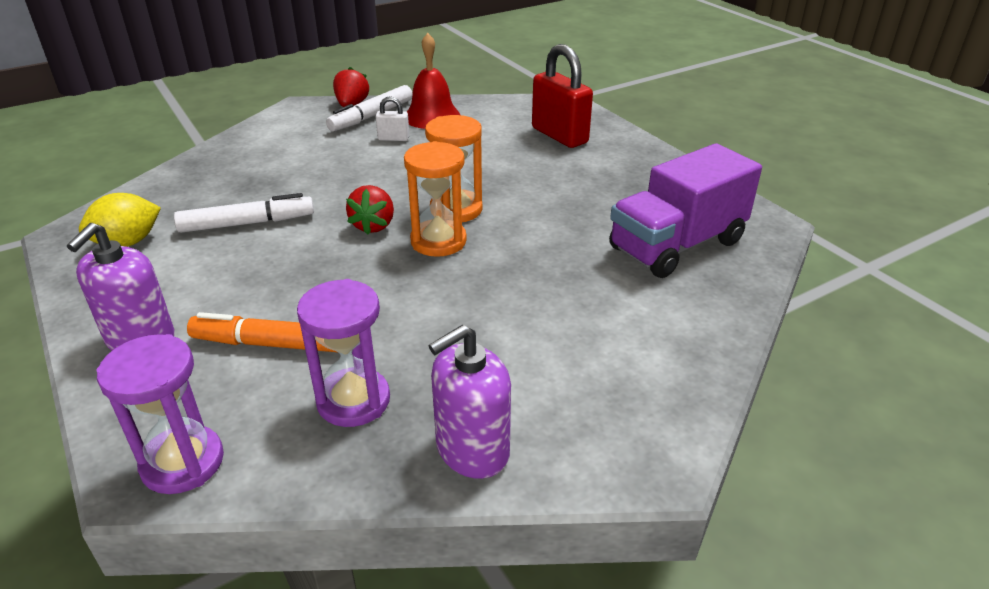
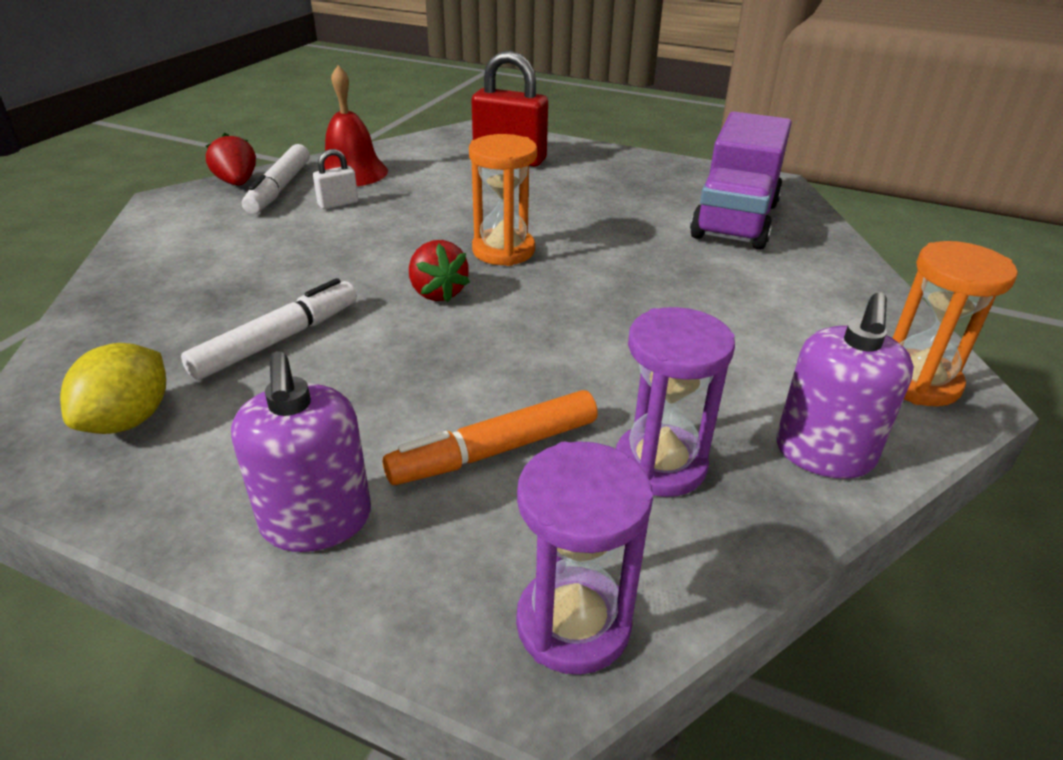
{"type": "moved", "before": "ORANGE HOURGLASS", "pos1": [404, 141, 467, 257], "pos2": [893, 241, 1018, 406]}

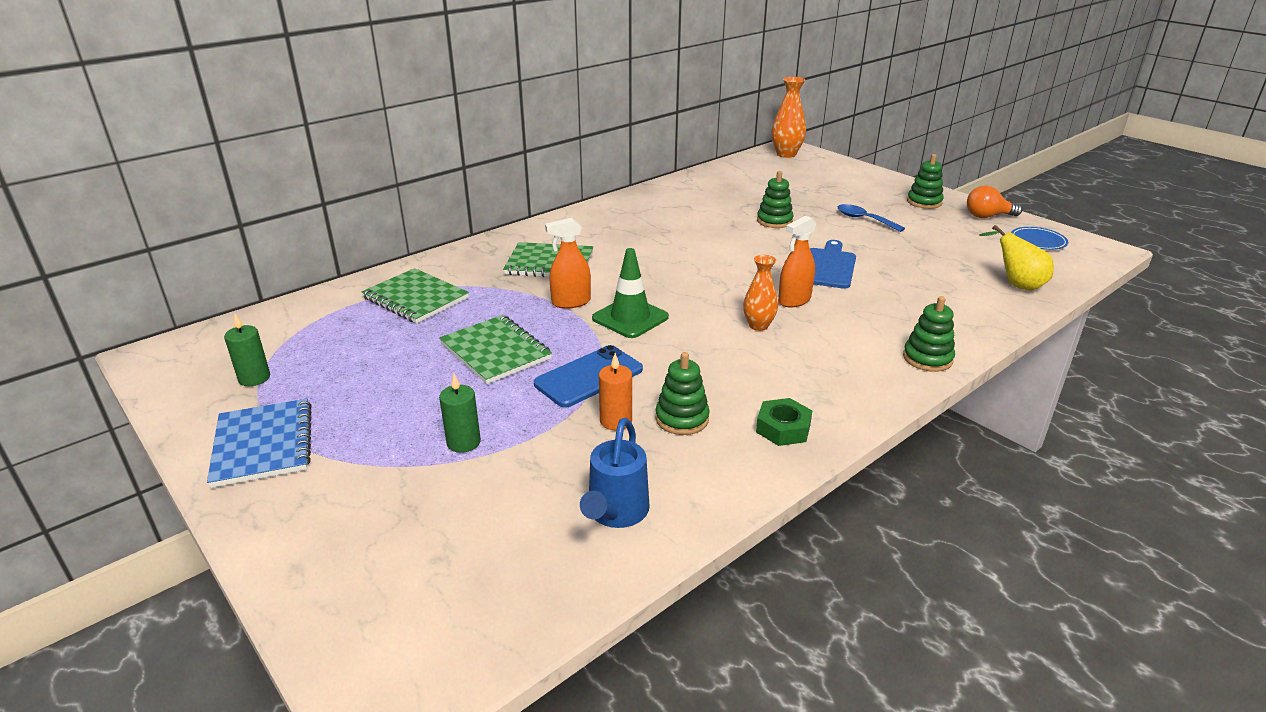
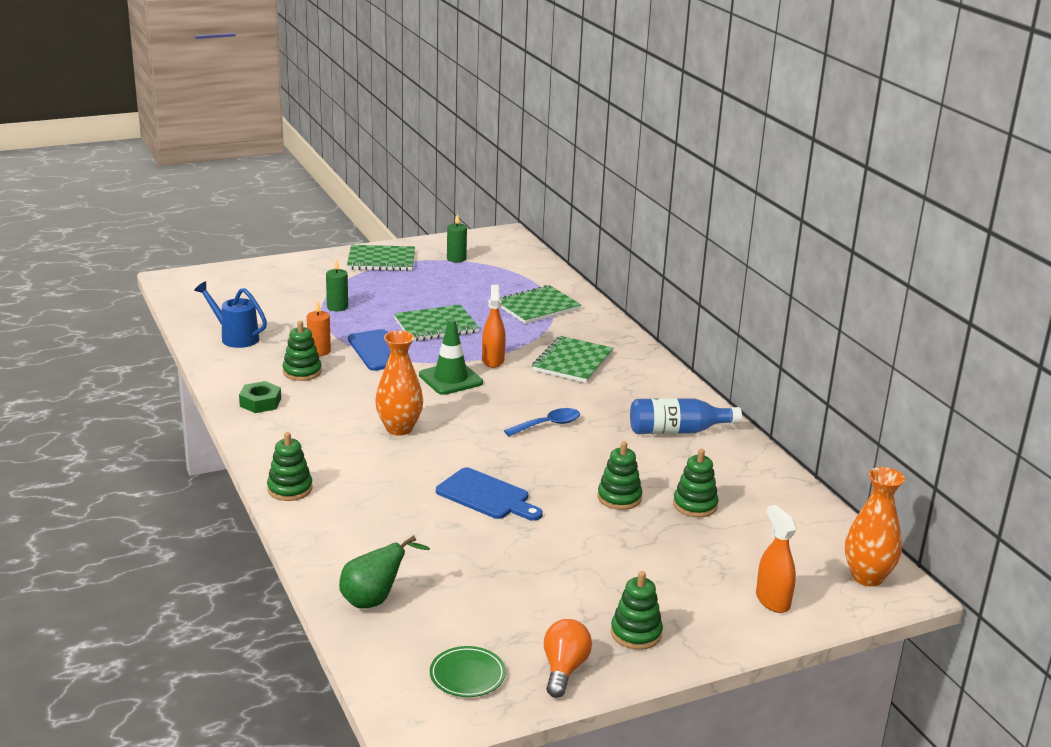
{"type": "added", "after": "BLUE BOTTLE", "pos2": [630, 398, 742, 434]}
{"type": "added", "after": "GREEN STACKING TOY", "pos2": [673, 449, 719, 517]}
{"type": "moved", "before": "ORANGE SPRAY BOTTLE", "pos1": [778, 216, 816, 307], "pos2": [756, 505, 796, 613]}
{"type": "moved", "before": "BLUE SPOON", "pos1": [838, 204, 905, 232], "pos2": [504, 408, 580, 436]}
{"type": "recoloured", "before": "BLUE NOTEBOOK", "after": "GREEN NOTEBOOK", "pos1": [207, 399, 312, 488], "pos2": [347, 245, 415, 271]}
{"type": "recoloured", "before": "YELLOW PEAR", "after": "GREEN PEAR", "pos1": [979, 225, 1054, 291], "pos2": [339, 536, 430, 609]}
{"type": "recoloured", "before": "BLUE PLATE", "after": "GREEN PLATE", "pos1": [1011, 227, 1068, 250], "pos2": [430, 646, 506, 697]}
{"type": "resized", "before": "ORANGE VASE", "pos1": [743, 255, 778, 331], "pos2": [375, 331, 423, 436], "scale": 1.52}

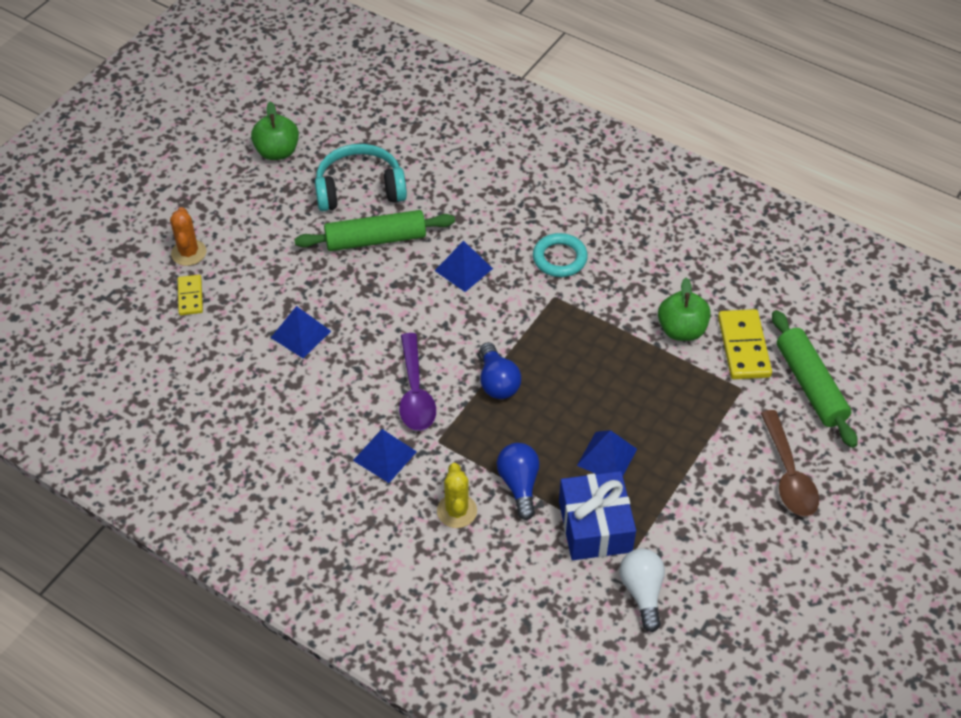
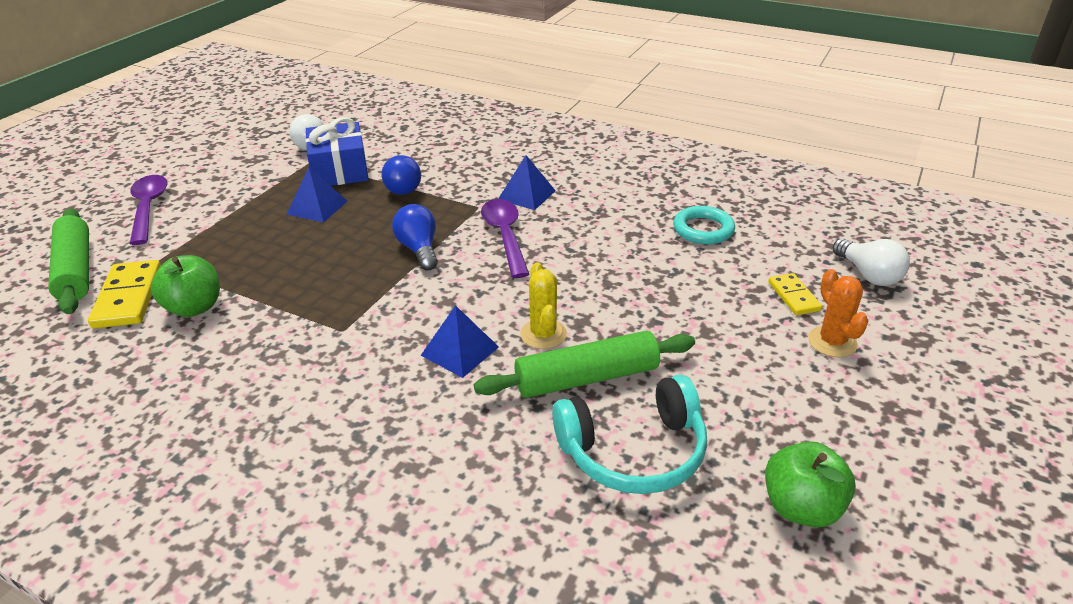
{"type": "removed", "before": "BLUE PYRAMID", "pos1": [271, 306, 331, 358]}
{"type": "added", "after": "WHITE LIGHT BULB", "pos2": [832, 238, 910, 286]}
{"type": "moved", "before": "YELLOW CACTUS", "pos1": [437, 463, 477, 528], "pos2": [520, 262, 567, 349]}
{"type": "moved", "before": "TURQUOISE RING", "pos1": [533, 233, 588, 277], "pos2": [673, 206, 735, 244]}
{"type": "recoloured", "before": "BROWN SPOON", "after": "PURPLE SPOON", "pos1": [761, 410, 819, 516], "pos2": [130, 175, 168, 245]}

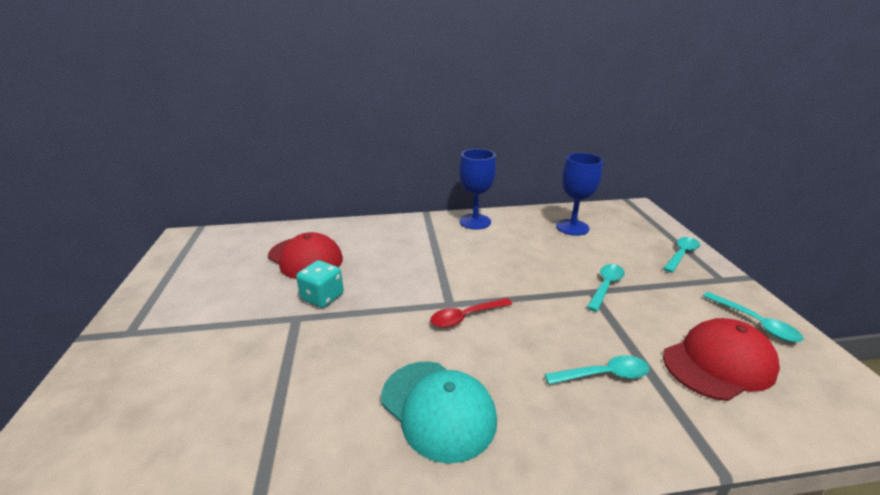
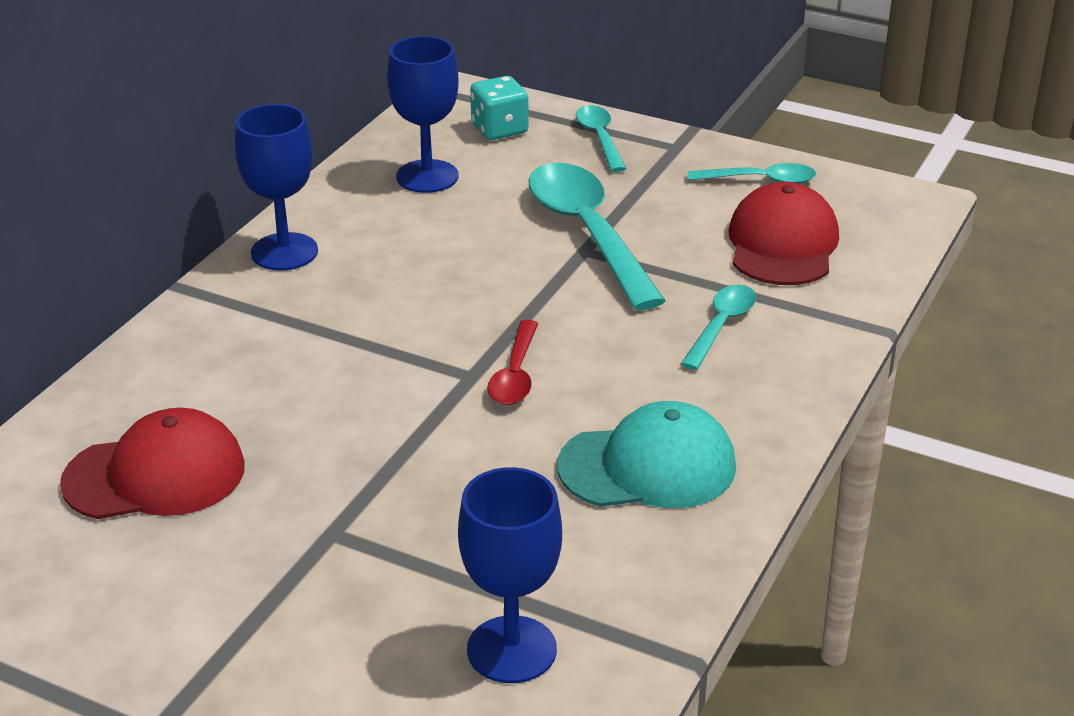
{"type": "added", "after": "BLUE GOBLET", "pos2": [458, 467, 562, 683]}
{"type": "moved", "before": "TURQUOISE DICE", "pos1": [296, 260, 344, 308], "pos2": [470, 76, 529, 140]}
{"type": "resized", "before": "TURQUOISE SPOON", "pos1": [587, 264, 625, 312], "pos2": [529, 163, 666, 310], "scale": 1.93}

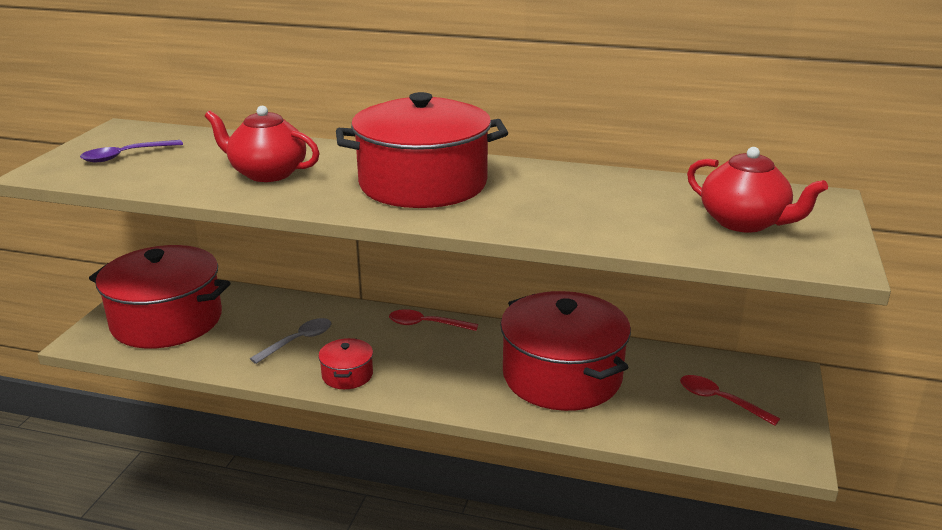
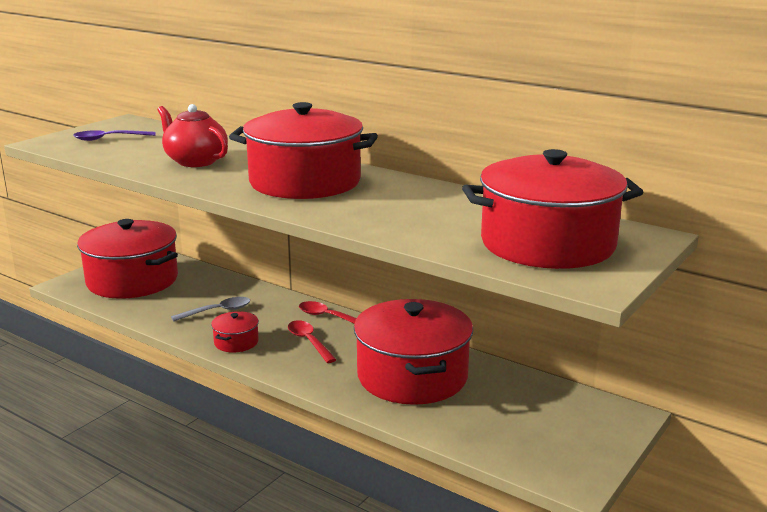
{"type": "moved", "before": "RED SPOON", "pos1": [680, 375, 780, 426], "pos2": [288, 320, 337, 363]}
{"type": "replaced", "before": "RED TEAPOT", "after": "RED POT", "pos1": [687, 147, 828, 233], "pos2": [462, 149, 643, 269]}

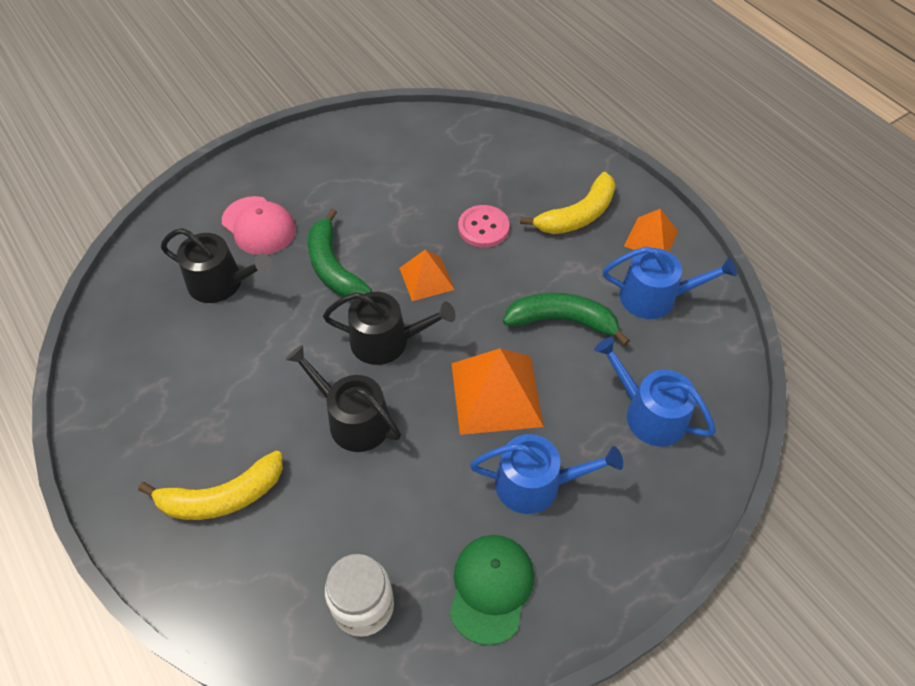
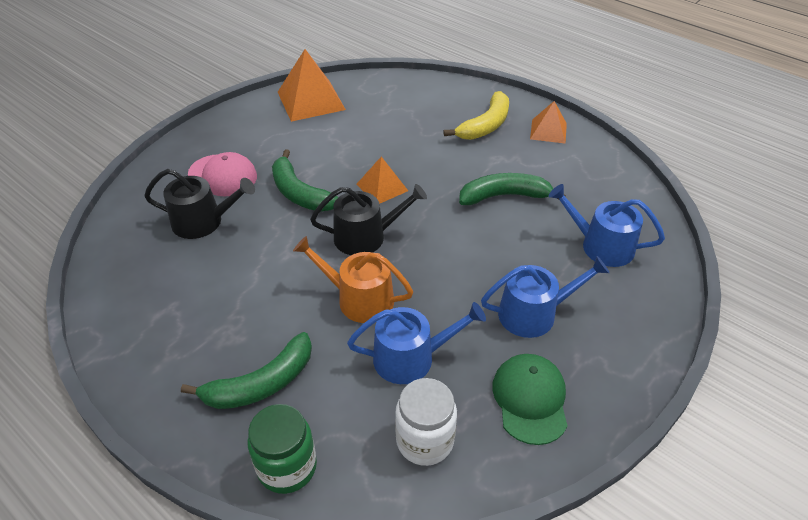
{"type": "removed", "before": "PINK BUTTON", "pos1": [458, 205, 510, 248]}
{"type": "added", "after": "GREEN JAR", "pos2": [247, 404, 317, 494]}
{"type": "moved", "before": "ORANGE PYRAMID", "pos1": [451, 348, 544, 435], "pos2": [278, 49, 346, 122]}
{"type": "moved", "before": "BLUE WATERING CAN", "pos1": [603, 247, 737, 319], "pos2": [347, 302, 486, 384]}
{"type": "recoloured", "before": "YELLOW BANANA", "after": "GREEN BANANA", "pos1": [138, 451, 283, 520], "pos2": [181, 332, 312, 409]}
{"type": "recoloured", "before": "BLACK WATERING CAN", "after": "ORANGE WATERING CAN", "pos1": [286, 345, 401, 452], "pos2": [293, 236, 413, 323]}

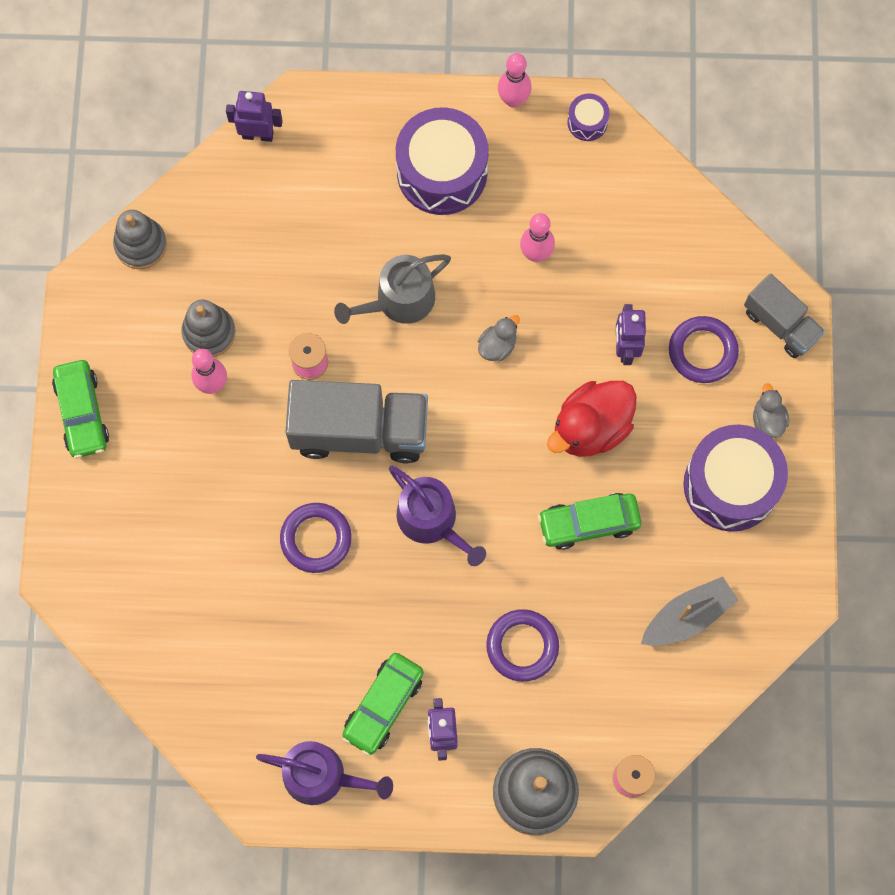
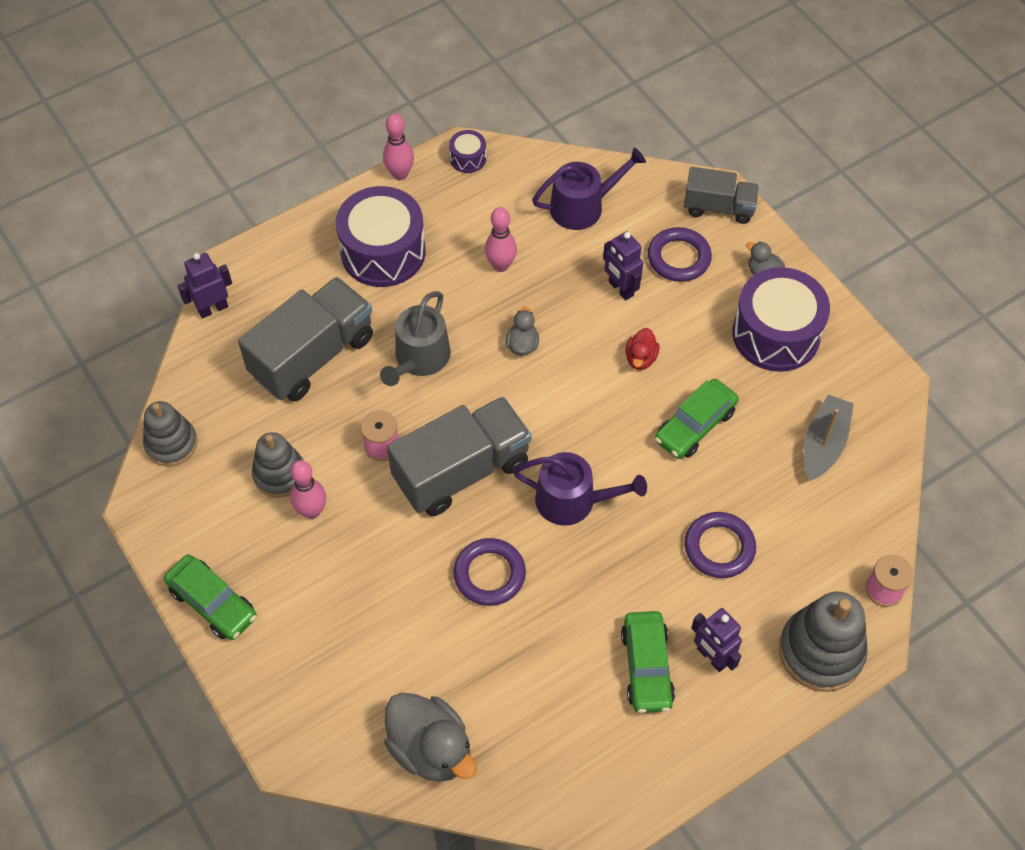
{"type": "added", "after": "GREY TRUCK", "pos2": [238, 277, 373, 402]}
{"type": "added", "after": "GREY DUCK", "pos2": [385, 692, 477, 782]}
{"type": "moved", "before": "PURPLE WATERING CAN", "pos1": [256, 741, 393, 805], "pos2": [532, 148, 646, 230]}
{"type": "resized", "before": "RED DUCK", "pos1": [547, 381, 637, 457], "pos2": [626, 328, 660, 370], "scale": 0.51}

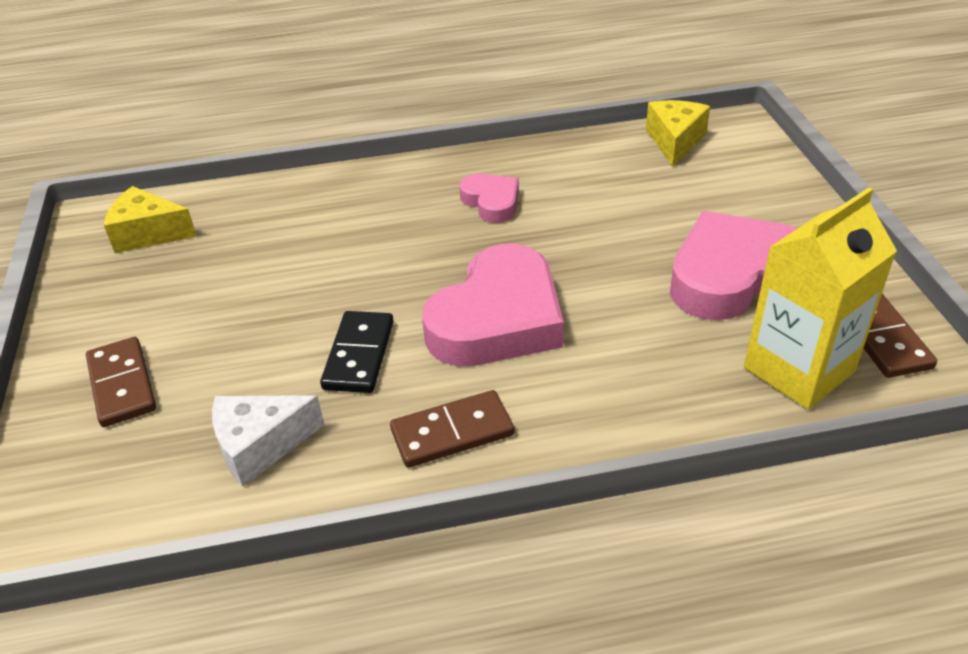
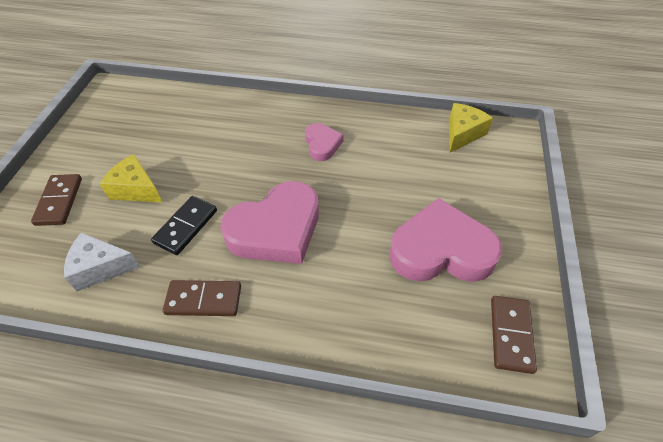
{"type": "removed", "before": "YELLOW CARTON", "pos1": [744, 187, 897, 409]}
{"type": "moved", "before": "YELLOW CHEESE", "pos1": [104, 186, 197, 253], "pos2": [100, 154, 163, 203]}

